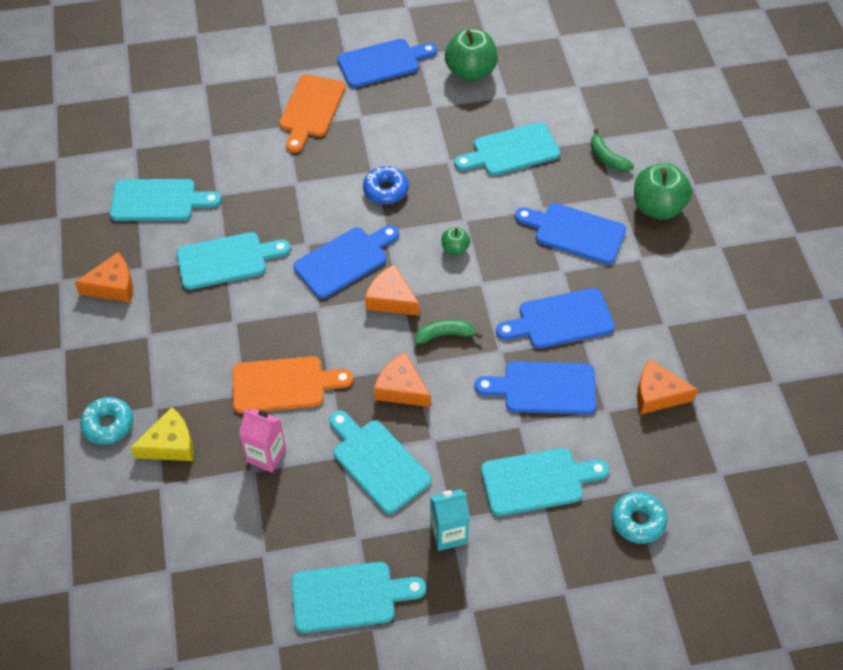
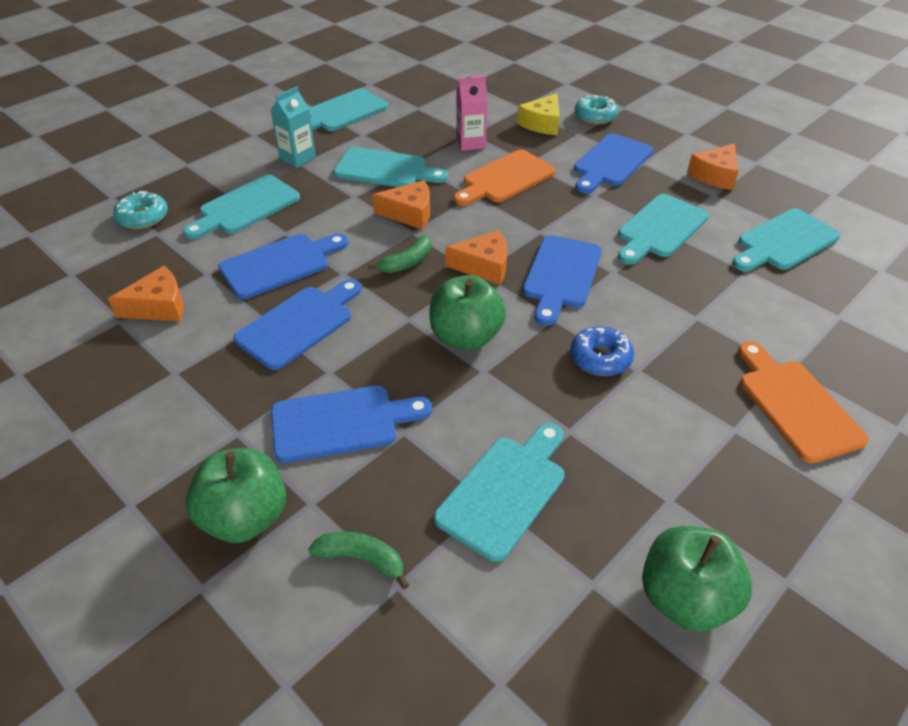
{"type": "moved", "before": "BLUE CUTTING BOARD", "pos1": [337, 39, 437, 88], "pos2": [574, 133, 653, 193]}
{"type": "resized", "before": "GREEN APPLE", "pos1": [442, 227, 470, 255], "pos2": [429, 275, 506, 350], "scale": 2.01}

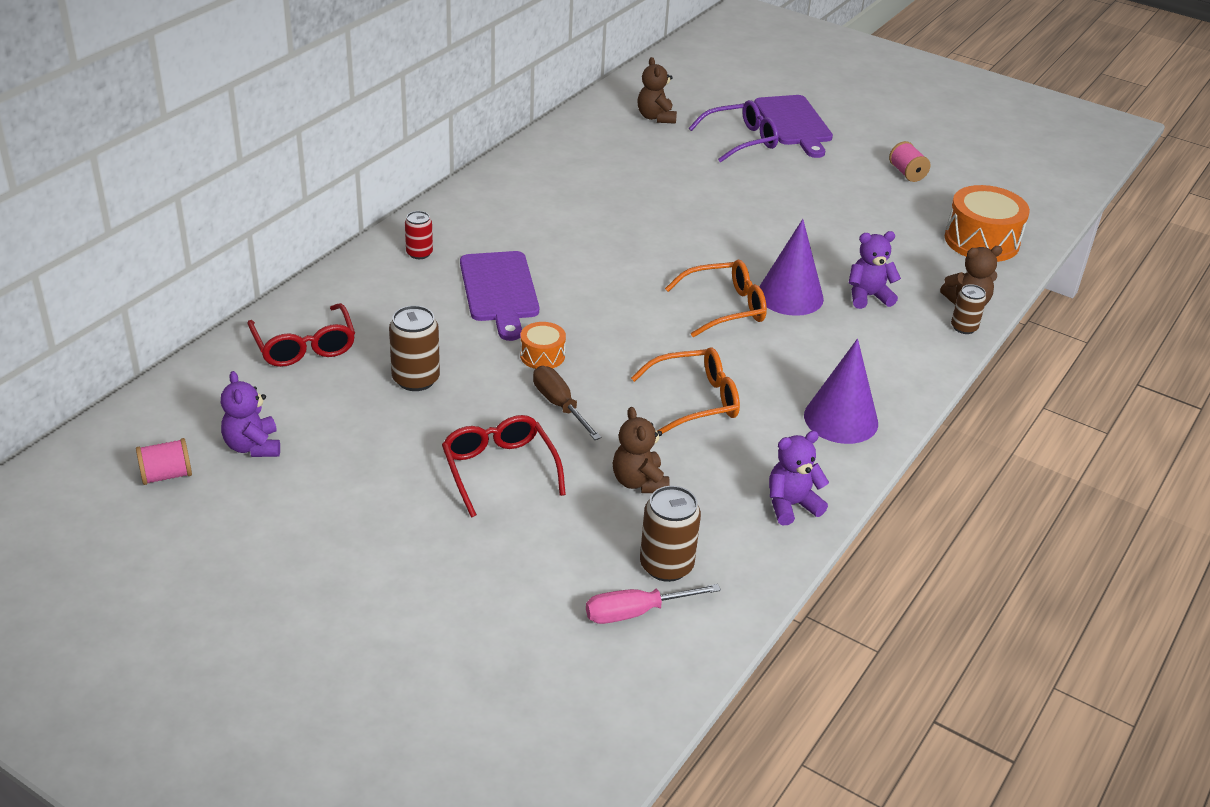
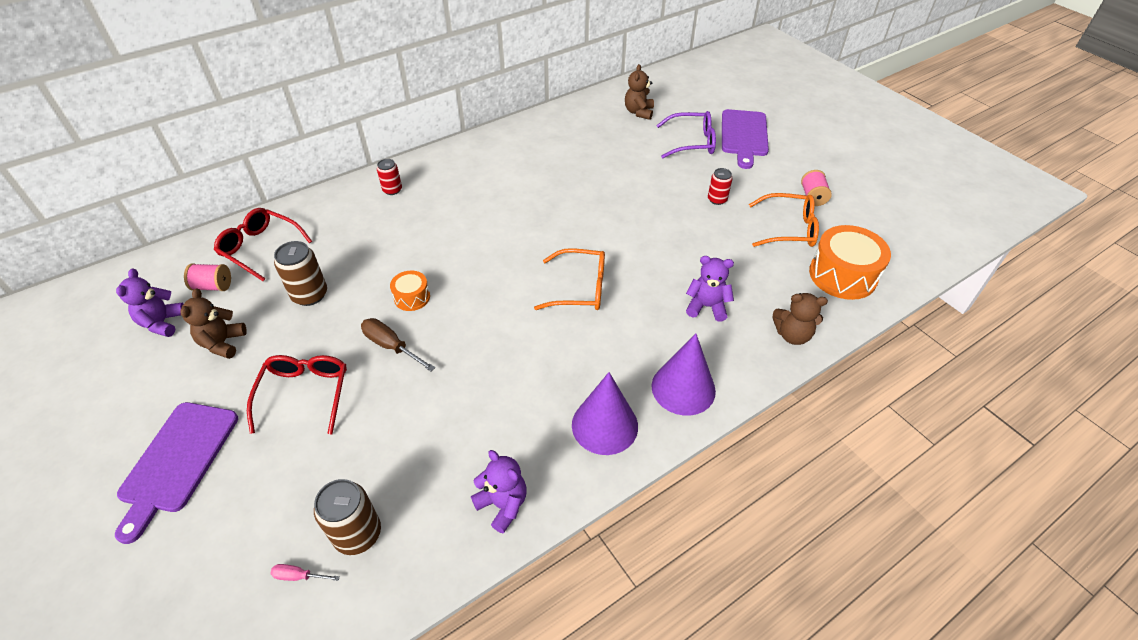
{"type": "removed", "before": "BROWN CAN", "pos1": [951, 284, 986, 334]}
{"type": "added", "after": "RED CAN", "pos2": [708, 168, 733, 205]}
{"type": "moved", "before": "PINK SPOOL", "pos1": [136, 438, 192, 485], "pos2": [184, 264, 231, 291]}
{"type": "moved", "before": "PURPLE CUTTING BOARD", "pos1": [460, 251, 539, 341], "pos2": [115, 402, 238, 544]}
{"type": "moved", "before": "BROWN TEDDY BEAR", "pos1": [613, 407, 669, 493], "pos2": [180, 288, 247, 359]}
{"type": "moved", "before": "ORANGE GLASSES", "pos1": [631, 347, 740, 434], "pos2": [749, 193, 819, 247]}
{"type": "moved", "before": "PURPLE CONE", "pos1": [759, 219, 824, 316], "pos2": [651, 334, 716, 416]}
{"type": "turned", "before": "RED GLASSES", "pos1": [247, 303, 355, 367], "pos2": [214, 208, 312, 281], "turn": 120}
{"type": "turned", "before": "BROWN SCREWDRIVER", "pos1": [533, 366, 601, 440], "pos2": [361, 318, 435, 371], "turn": -45}
{"type": "turned", "before": "PURPLE TEDDY BEAR", "pos1": [769, 431, 829, 525], "pos2": [471, 450, 527, 534], "turn": 45}
{"type": "resized", "before": "PINK SCREWDRIVER", "pos1": [586, 584, 721, 624], "pos2": [270, 564, 340, 581], "scale": 0.56}

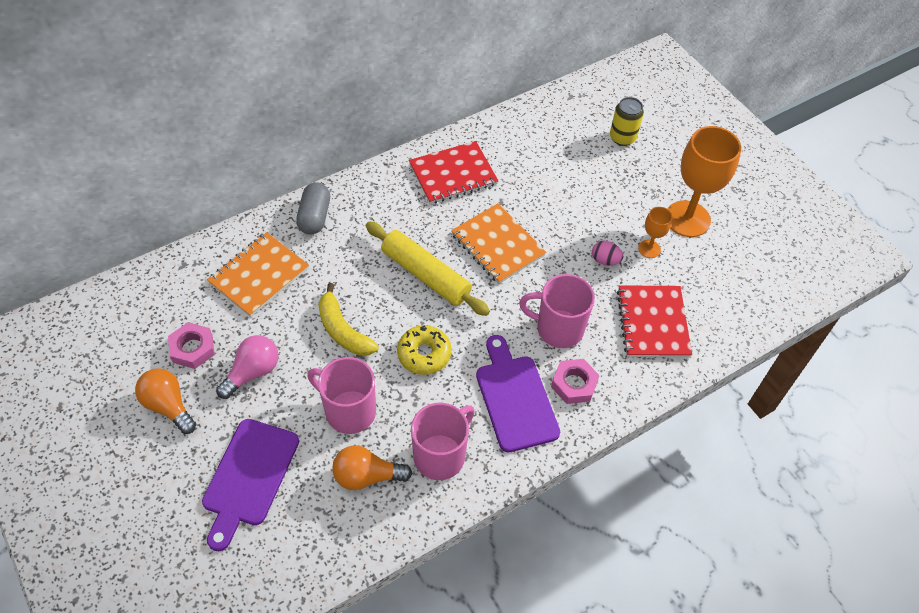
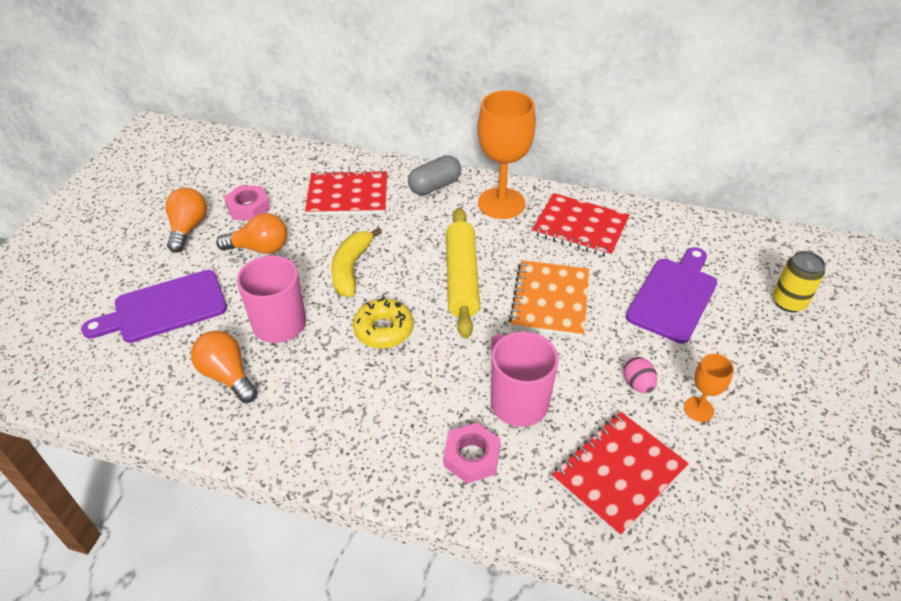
{"type": "removed", "before": "PINK MUG", "pos1": [411, 403, 475, 480]}
{"type": "moved", "before": "PURPLE CUTTING BOARD", "pos1": [476, 335, 560, 452], "pos2": [626, 247, 717, 343]}
{"type": "moved", "before": "ORANGE GOBLET", "pos1": [667, 126, 741, 237], "pos2": [478, 90, 536, 219]}
{"type": "recoloured", "before": "ORANGE NOTEBOOK", "after": "RED NOTEBOOK", "pos1": [207, 232, 309, 317], "pos2": [305, 170, 387, 215]}
{"type": "recoloured", "before": "PINK LIGHT BULB", "after": "ORANGE LIGHT BULB", "pos1": [216, 335, 279, 399], "pos2": [216, 213, 287, 254]}

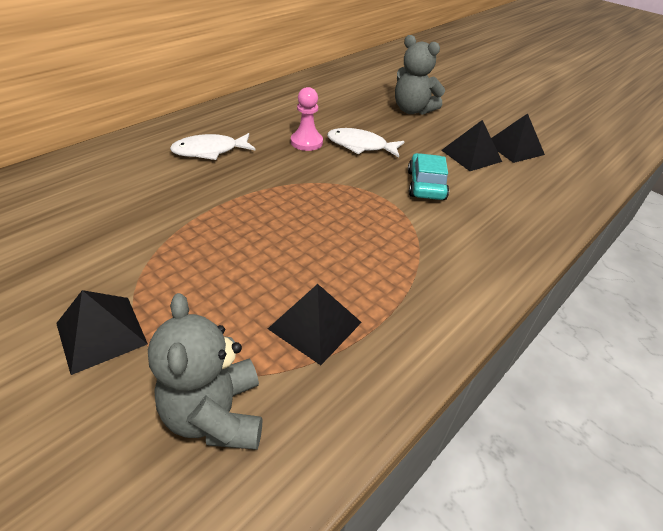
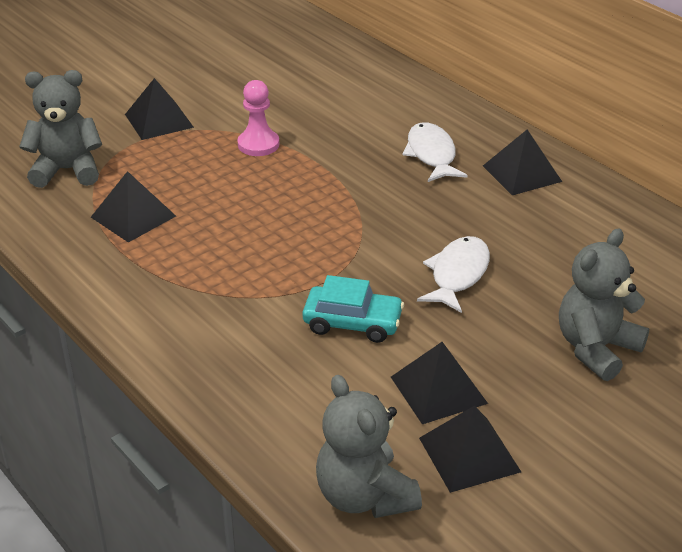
{"type": "added", "after": "GREY TEDDY BEAR", "pos2": [316, 375, 422, 518]}
{"type": "added", "after": "BLACK PYRAMID", "pos2": [483, 130, 562, 195]}
{"type": "moved", "before": "PINK PAWN", "pos1": [291, 87, 323, 151], "pos2": [237, 80, 279, 156]}

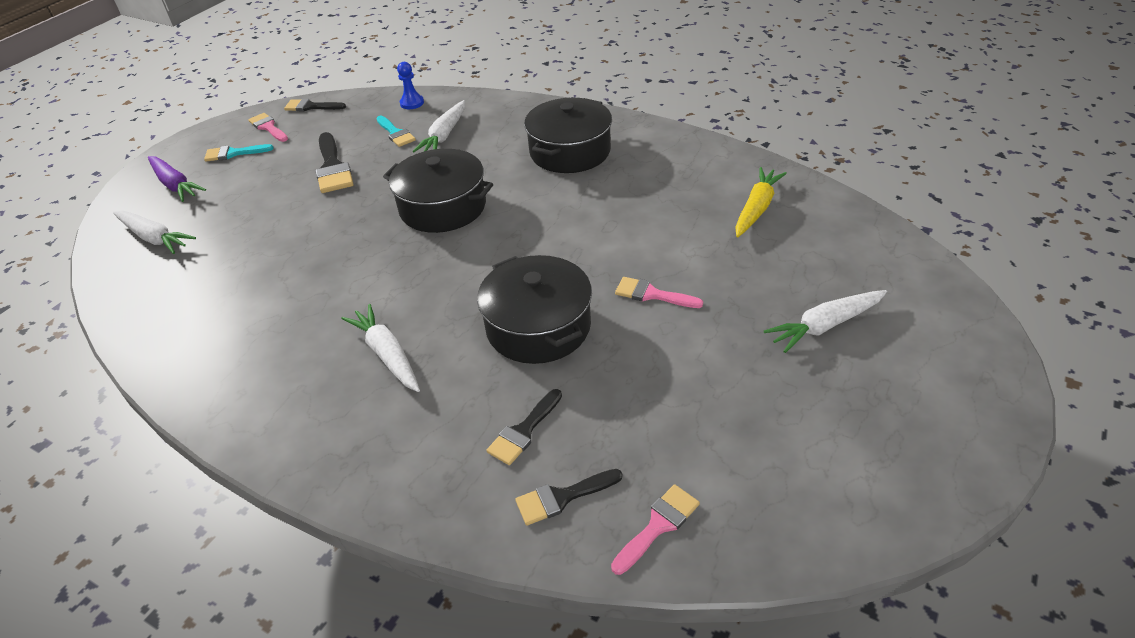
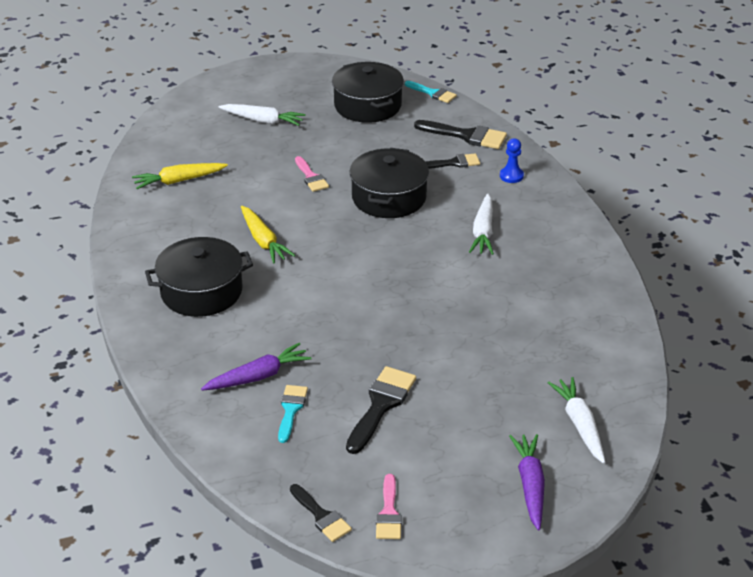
{"type": "removed", "before": "PINK BRUSH", "pos1": [611, 484, 700, 575]}
{"type": "added", "after": "YELLOW CARROT", "pos2": [241, 206, 295, 263]}
{"type": "moved", "before": "TURQUOISE BRUSH", "pos1": [204, 144, 274, 162], "pos2": [405, 81, 457, 103]}
{"type": "moved", "before": "BLACK POT", "pos1": [383, 149, 493, 233], "pos2": [332, 62, 404, 123]}
{"type": "moved", "before": "BLUE PAWN", "pos1": [397, 62, 424, 109], "pos2": [500, 138, 524, 183]}
{"type": "recoloured", "before": "WHITE CARROT", "after": "PURPLE CARROT", "pos1": [413, 100, 465, 152], "pos2": [201, 343, 311, 390]}
{"type": "resized", "before": "BLACK BRUSH", "pos1": [515, 469, 623, 525], "pos2": [414, 120, 507, 149], "scale": 1.57}

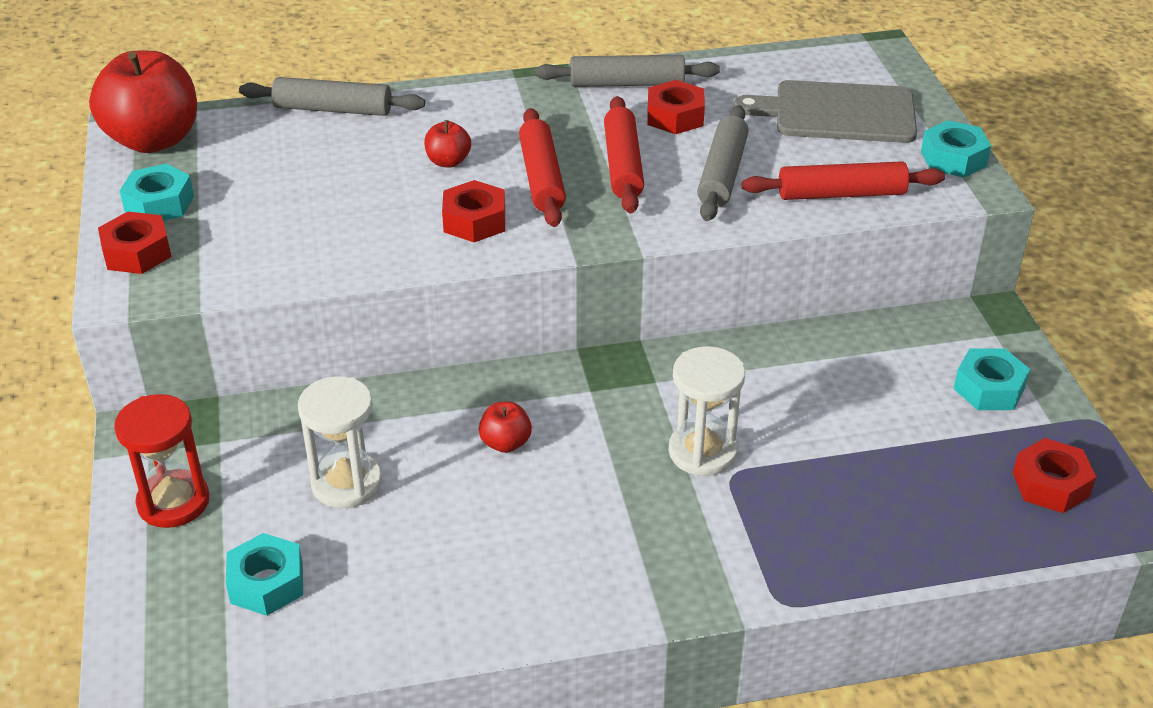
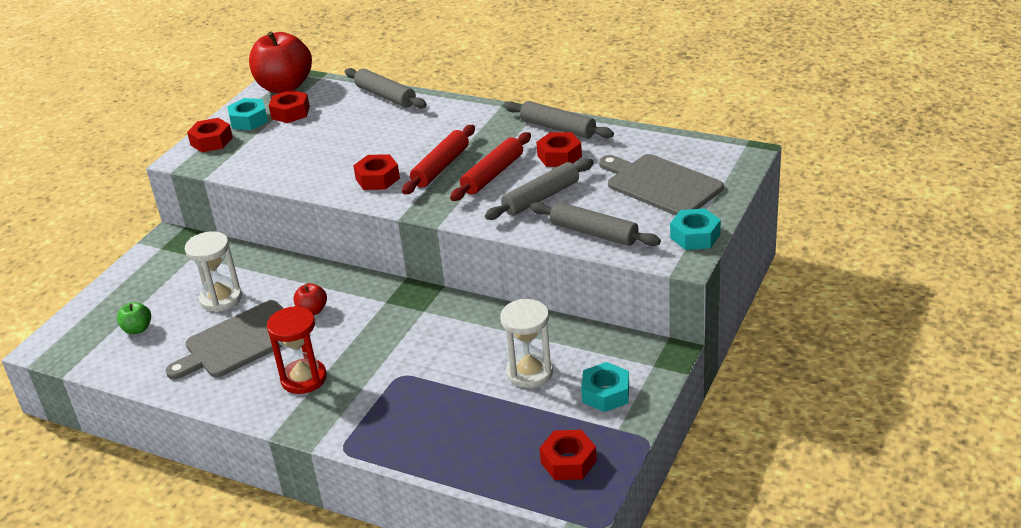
{"type": "removed", "before": "RED APPLE", "pos1": [424, 120, 471, 167]}
{"type": "added", "after": "GREY CUTTING BOARD", "pos2": [165, 300, 284, 379]}
{"type": "added", "after": "RED NUT", "pos2": [269, 90, 310, 123]}
{"type": "moved", "before": "RED HOURGLASS", "pos1": [114, 394, 210, 528], "pos2": [267, 306, 327, 394]}
{"type": "moved", "before": "WHITE HOURGLASS", "pos1": [669, 346, 745, 476], "pos2": [500, 299, 553, 388]}
{"type": "replaced", "before": "TURQUOISE NUT", "after": "GREEN APPLE", "pos1": [226, 533, 303, 616], "pos2": [117, 302, 151, 334]}
{"type": "recoloured", "before": "RED ROLLING PIN", "after": "GREY ROLLING PIN", "pos1": [742, 161, 945, 200], "pos2": [530, 202, 661, 246]}

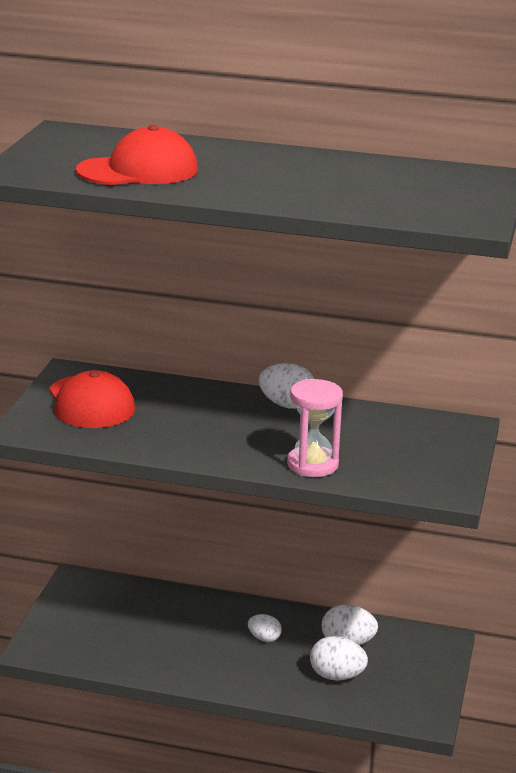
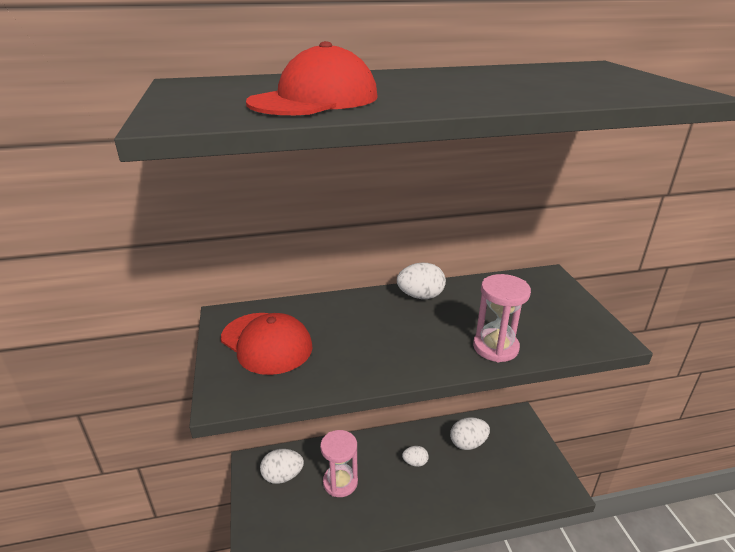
{"type": "added", "after": "PINK HOURGLASS", "pos2": [320, 430, 358, 497]}
{"type": "moved", "before": "WHITE EGG", "pos1": [310, 636, 368, 680], "pos2": [260, 449, 304, 484]}

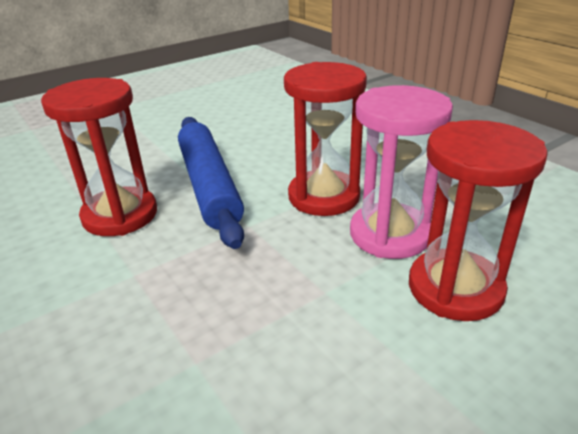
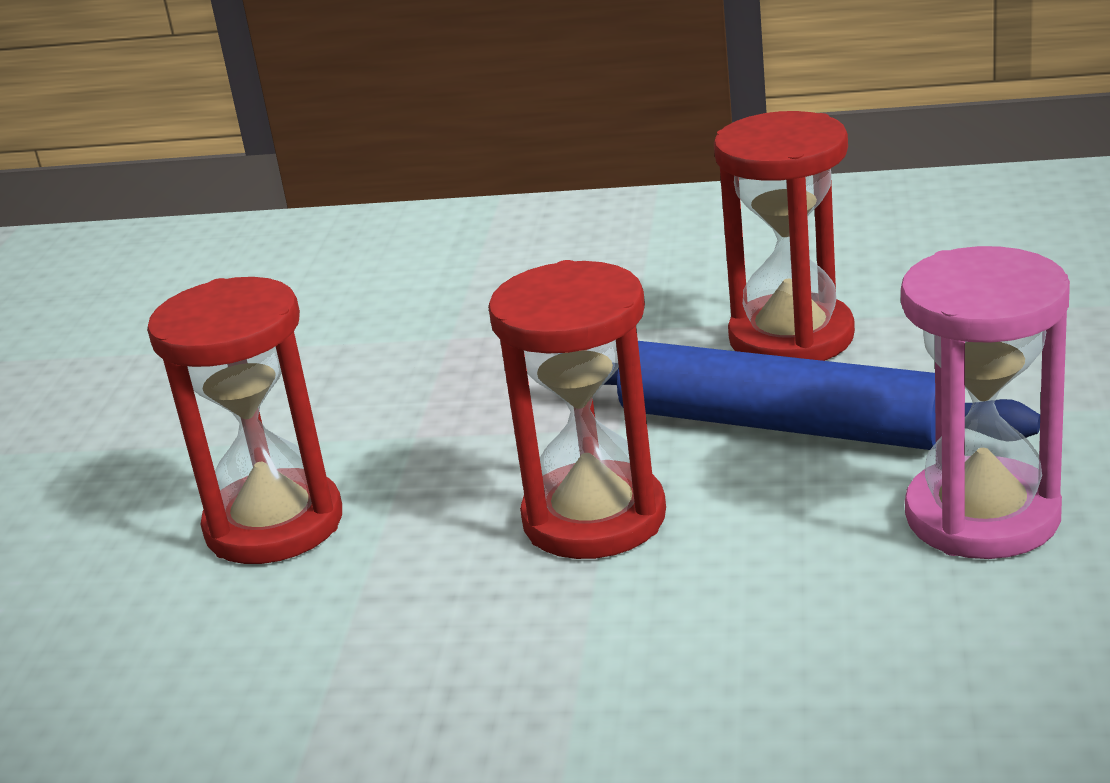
{"type": "moved", "before": "PINK HOURGLASS", "pos1": [350, 85, 453, 259], "pos2": [901, 246, 1070, 559]}

